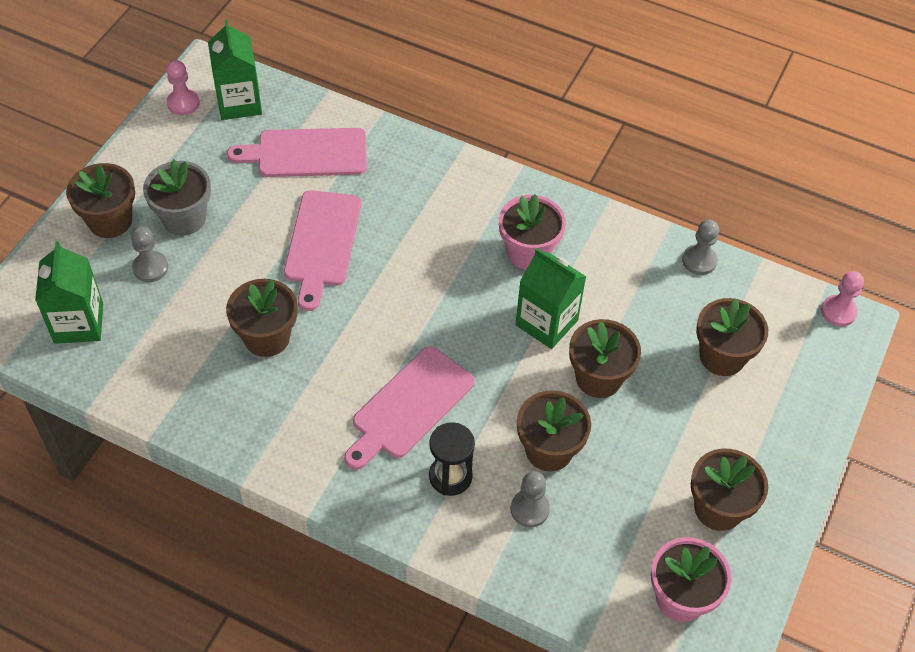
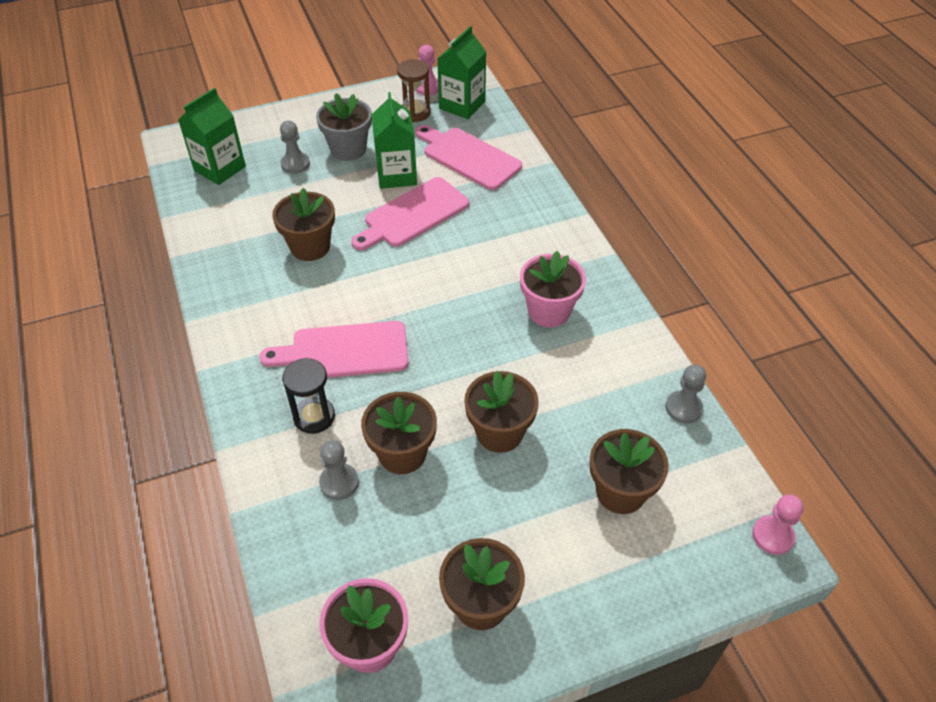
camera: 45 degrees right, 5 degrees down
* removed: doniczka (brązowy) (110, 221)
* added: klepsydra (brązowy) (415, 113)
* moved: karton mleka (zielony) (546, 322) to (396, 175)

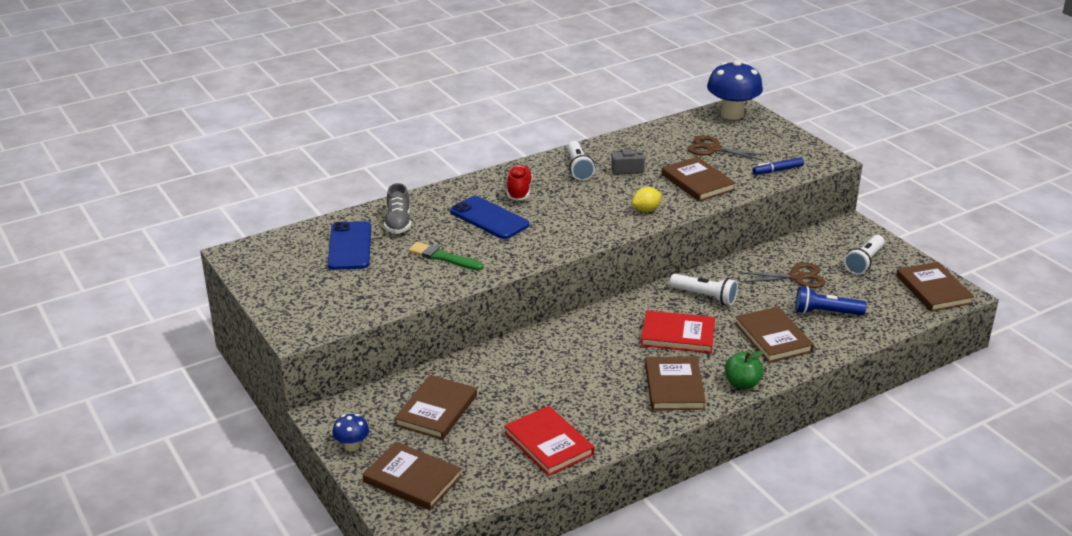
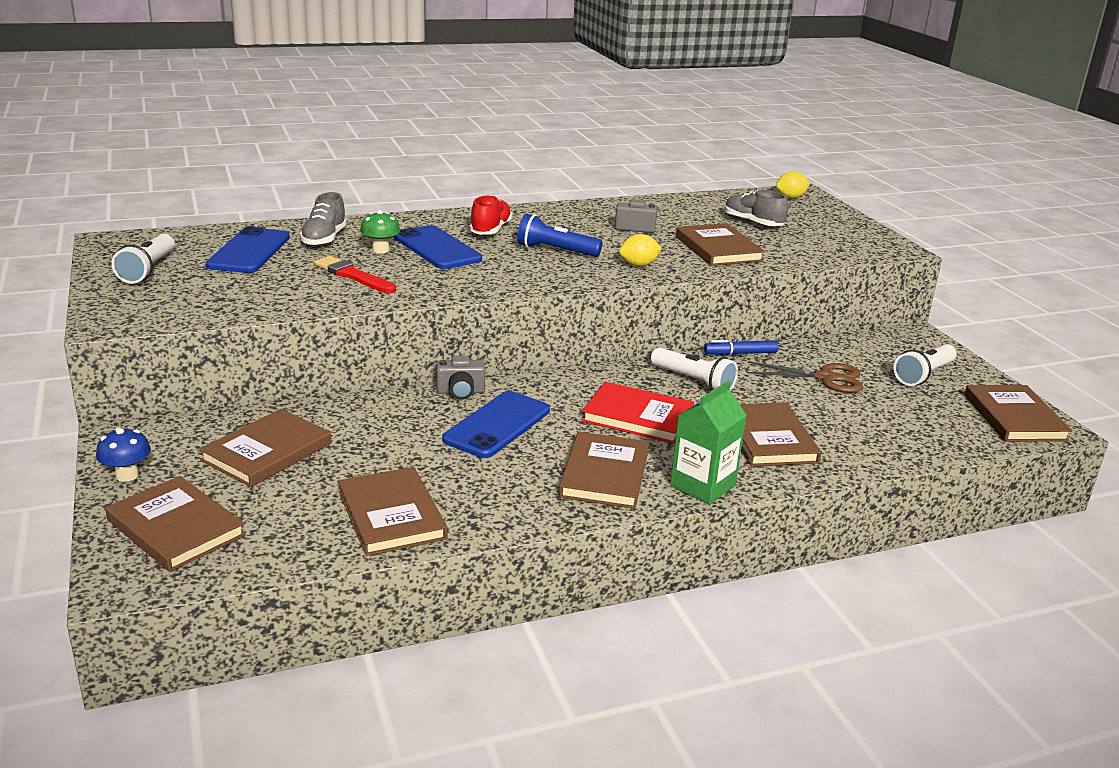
camera: 10 degrees right, 5 degrees down
* added: grzyb (zielony) (380, 250)
* added: aparat fotograficzny (szary) (460, 392)
* added: telefon (niebieski) (497, 425)
* moved: latarka (biały) (578, 168) to (148, 270)
* moved: flamaster (niebieski) (777, 170) to (740, 353)
* moved: latarka (niebieski) (826, 312) to (555, 251)
* replaced: nożyczki (brązowy) (713, 149) to but (szary) (753, 223)
* replaced: grzyb (niebieski) (732, 114) to cytryna (żółty) (790, 197)
* replaced: jabłko (zielony) (742, 384) to karton mleka (zielony) (702, 486)
* recoloured: pędzel (zielony) (443, 257) to pędzel (czerwony) (353, 276)
* recoloured: książka (czerwony) (548, 443) to książka (brązowy) (391, 515)

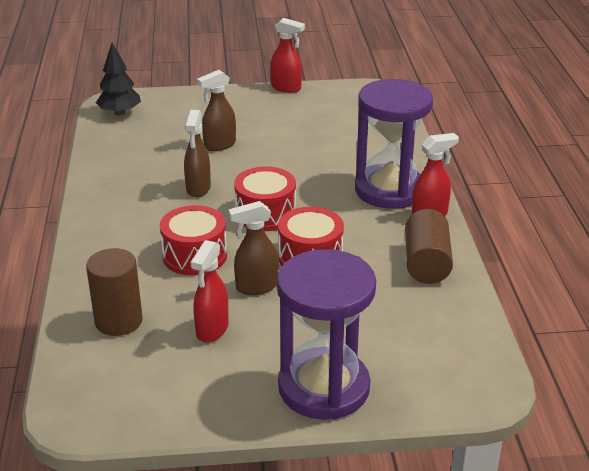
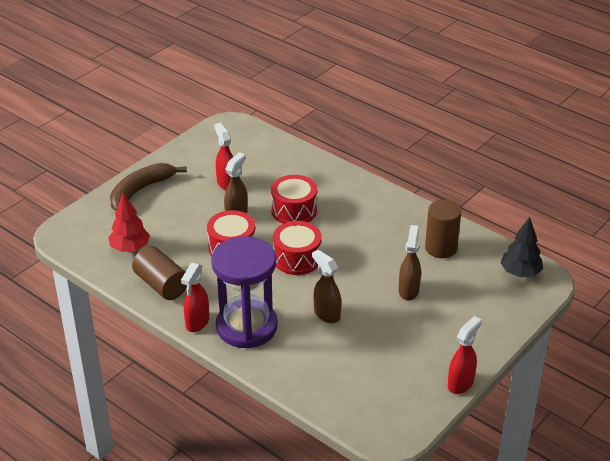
camera: 135 degrees right, 5 degrees up
* added: drzewko (czerwony) (130, 248)
* moved: walec (brązowy) (118, 321) to (441, 248)
* moved: spryskiwacz (brązowy) (198, 189) to (326, 314)
* replaced: klepsydra (fioletowy) (324, 387) to banan (brązowy) (140, 191)
* turned: spryskiwacz (czerwony) (286, 88) = (461, 383) 150 degrees clockwise

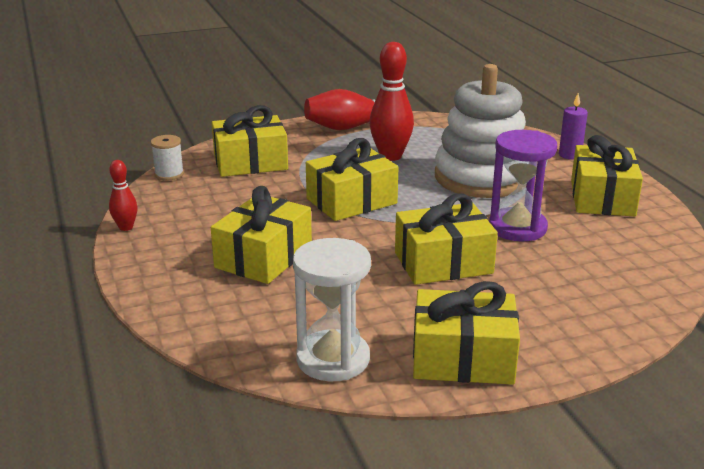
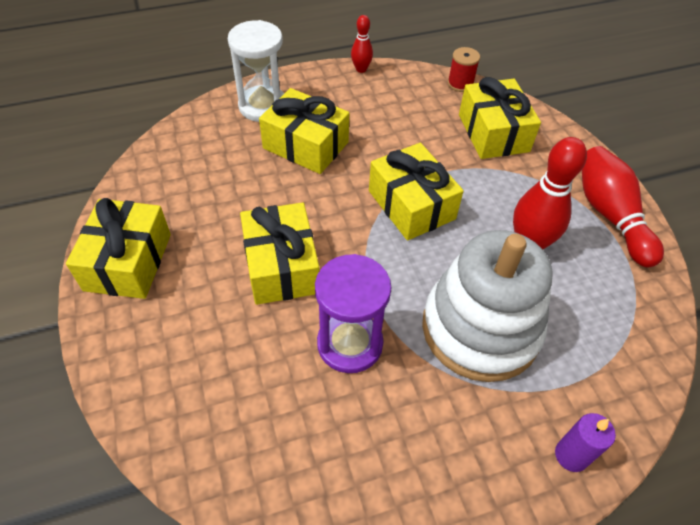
camera: 90 degrees right, 25 degrees up
* removed: prezent (żółty) (602, 198)
* moved: klepsydra (biały) (333, 359) to (263, 106)
* recoloured: szpulka (biały) (169, 174) to szpulka (czerwony) (460, 84)

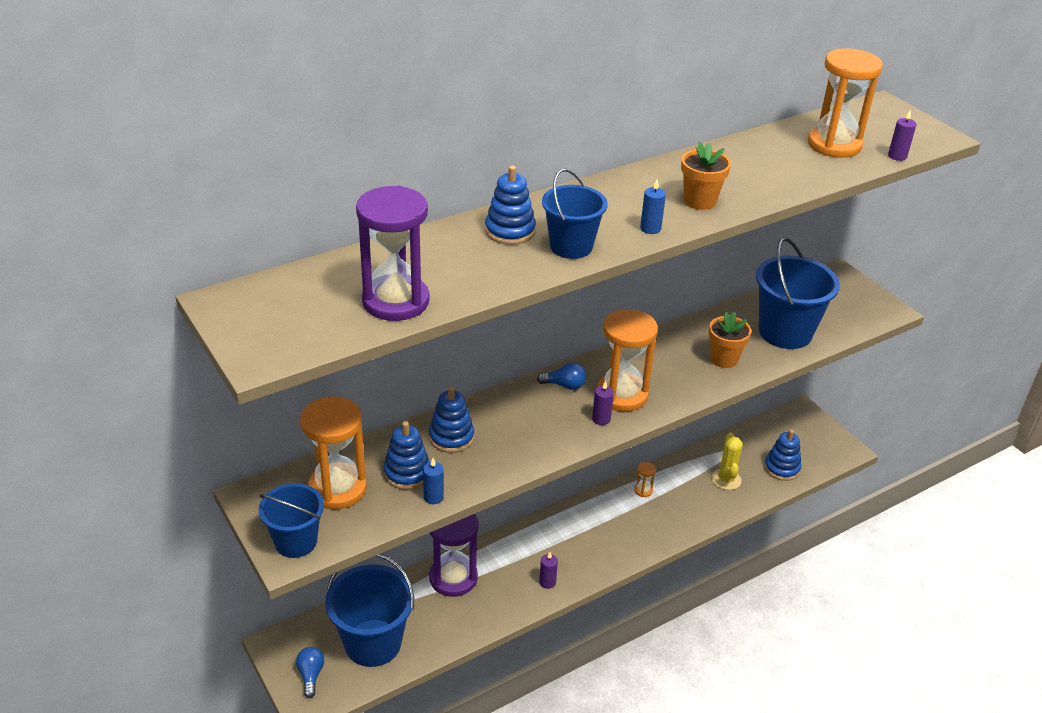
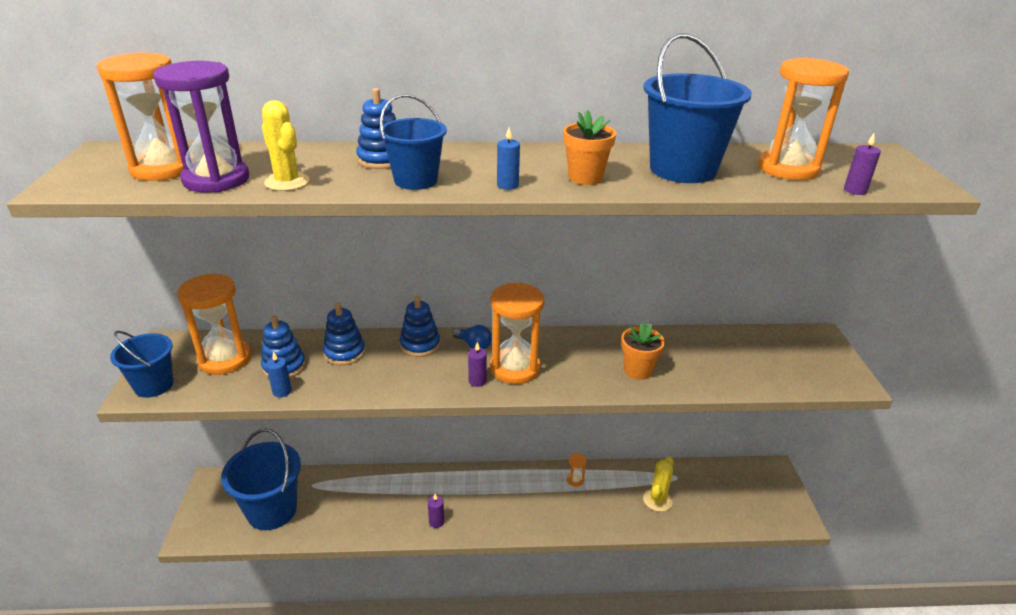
camera: 30 degrees right, 5 degrees down
* removed: żarówka (niebieski) (311, 675)
* removed: klepsydra (fioletowy) (453, 578)
* added: klepsydra (pomarańczowy) (163, 169)
* added: kaktus (żółty) (287, 182)
* moved: wiadro (niebieski) (785, 332) to (682, 169)
* moved: zabawka nakładanka (niebieski) (782, 468) to (420, 345)

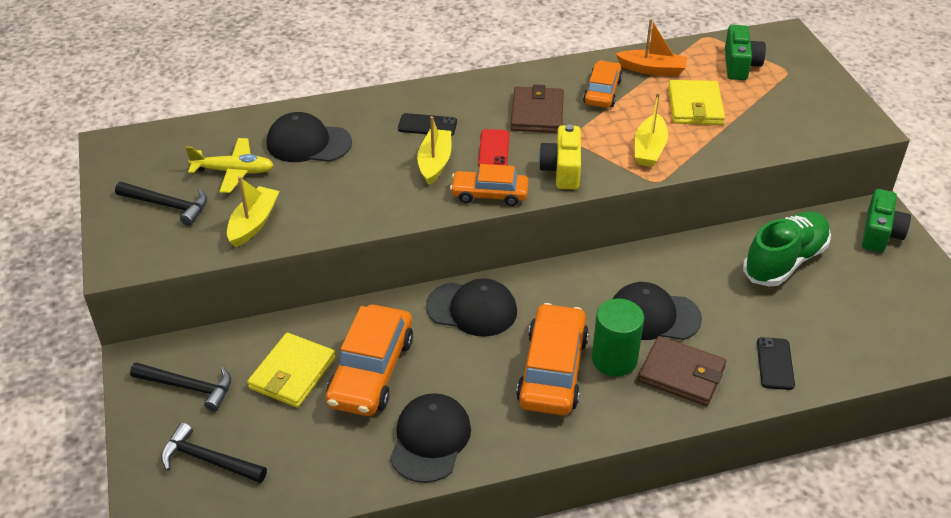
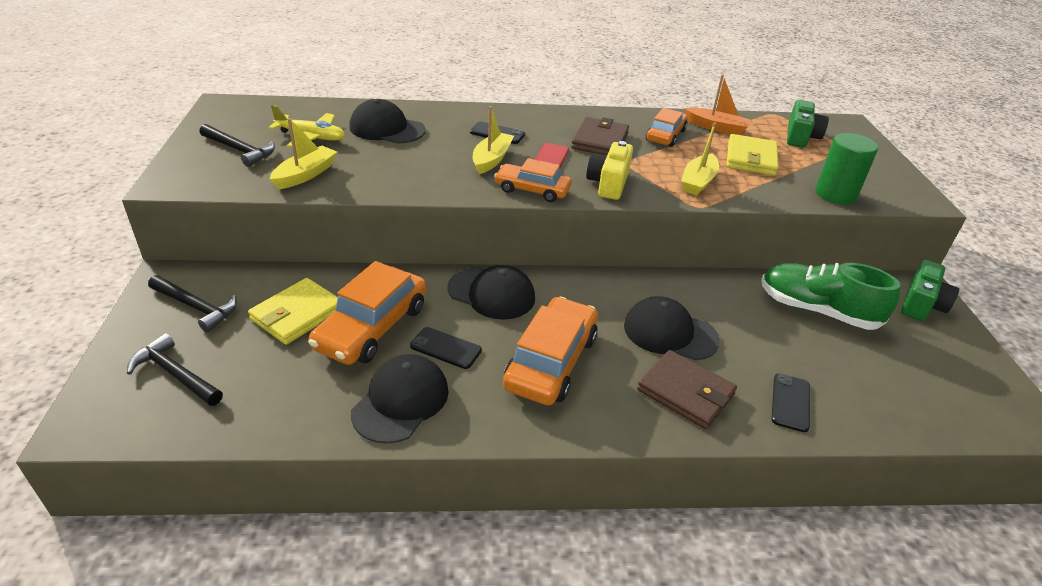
camera: 10 degrees right, 5 degrees down
* added: telefon (czarny) (445, 348)
* moved: walec (zielony) (614, 359) to (835, 194)
* turned: but (zielony) (785, 261) = (817, 310) 120 degrees counterclockwise

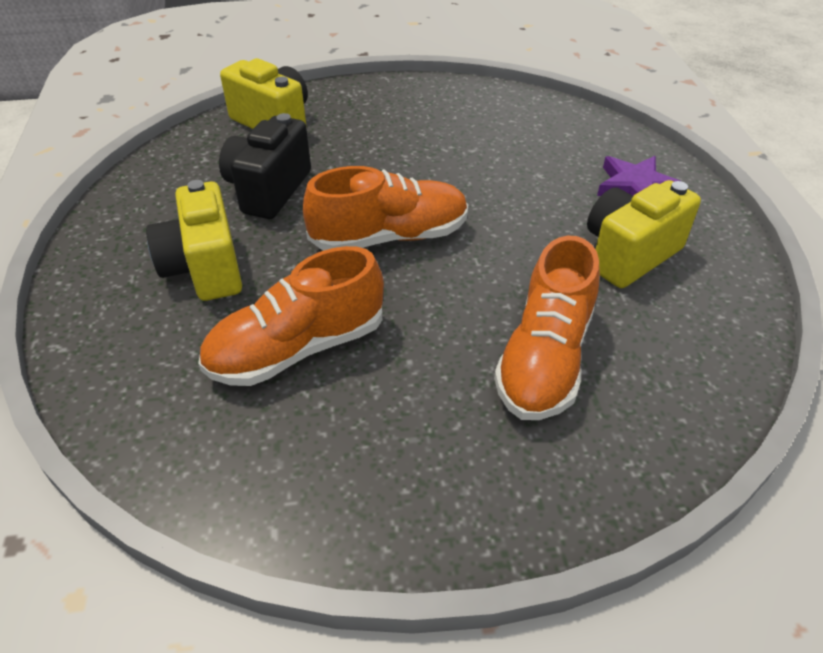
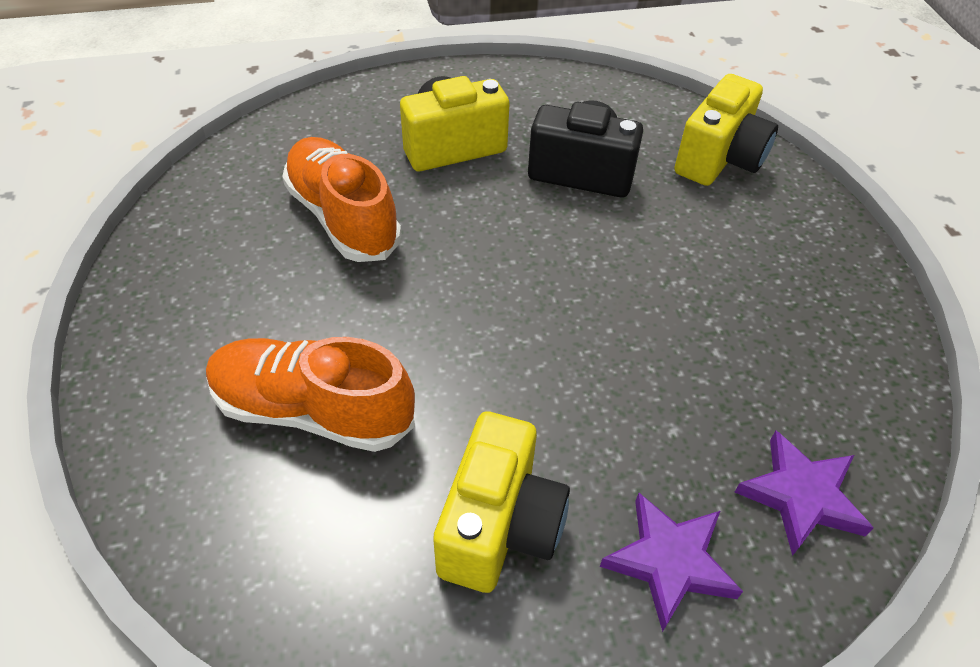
camera: 85 degrees right, 5 degrees up
* removed: but (pomarańczowy) (389, 237)
* added: gwiazda (fioletowy) (801, 496)
* turned: aparat fotograficzny (żółty) (629, 254) = (499, 526) 60 degrees clockwise

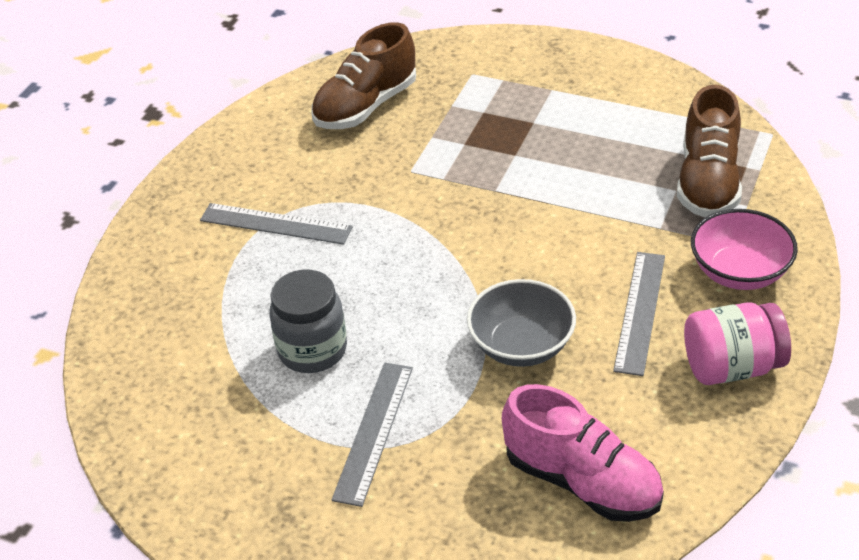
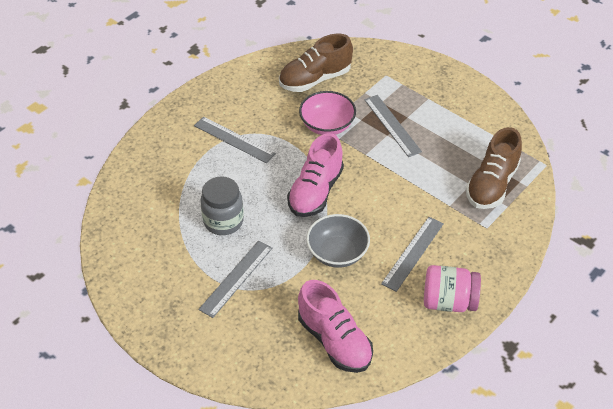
camera: 15 degrees right, 5 degrees up
* added: but (różowy) (315, 191)
* added: linijka (szary) (392, 125)
* moved: miska (różowy) (739, 272) to (327, 125)

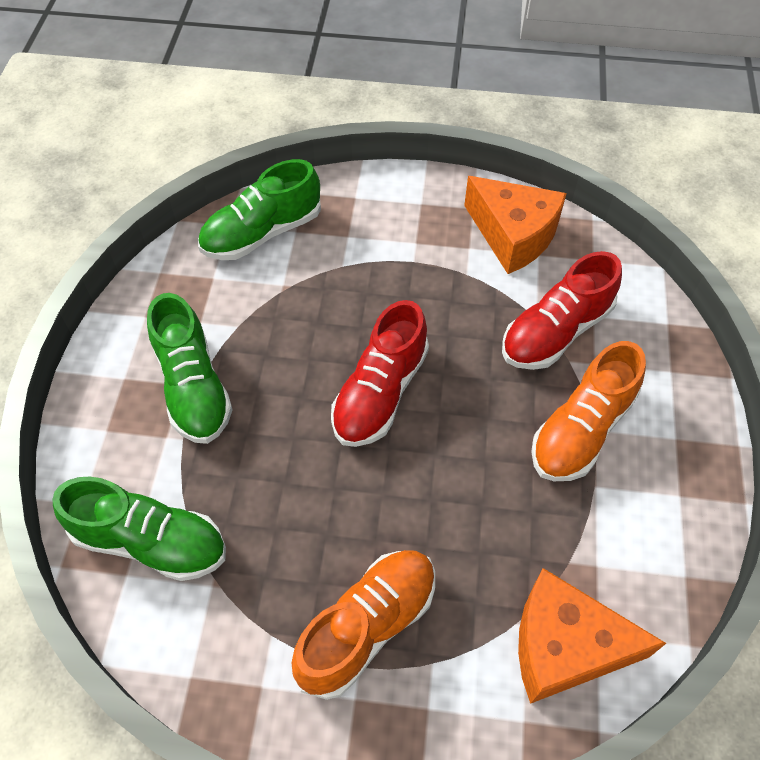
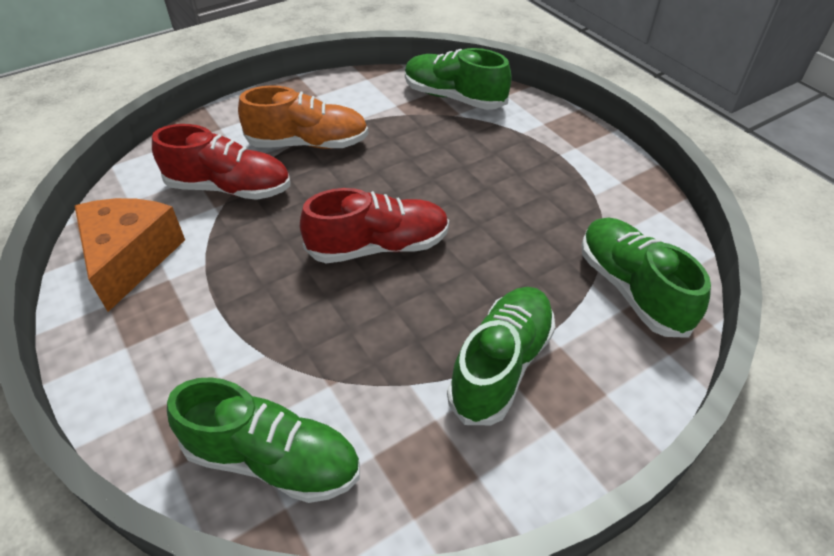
camera: 130 degrees left, 10 degrees down
* removed: but (pomarańczowy) (367, 626)
* replaced: ser (pomarańczowy) (565, 646) to but (zielony) (454, 97)

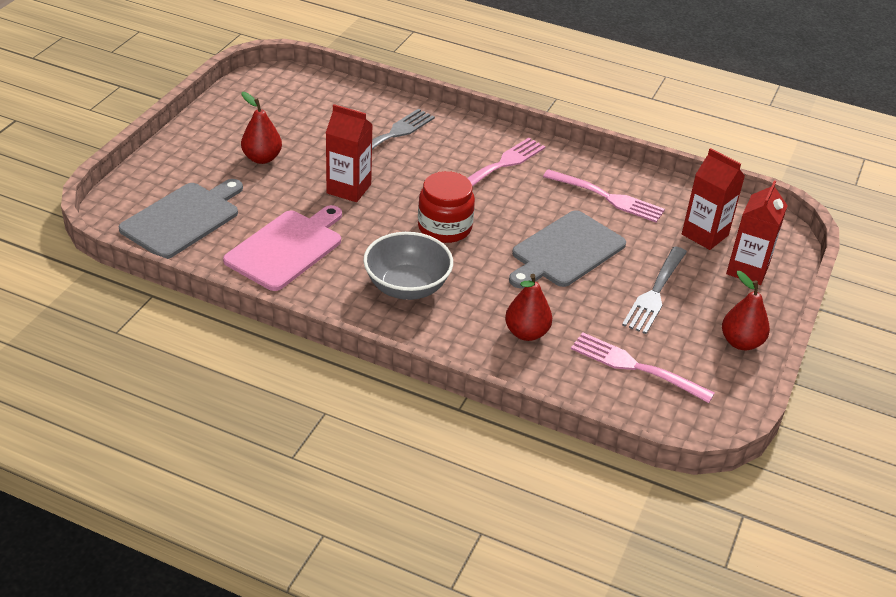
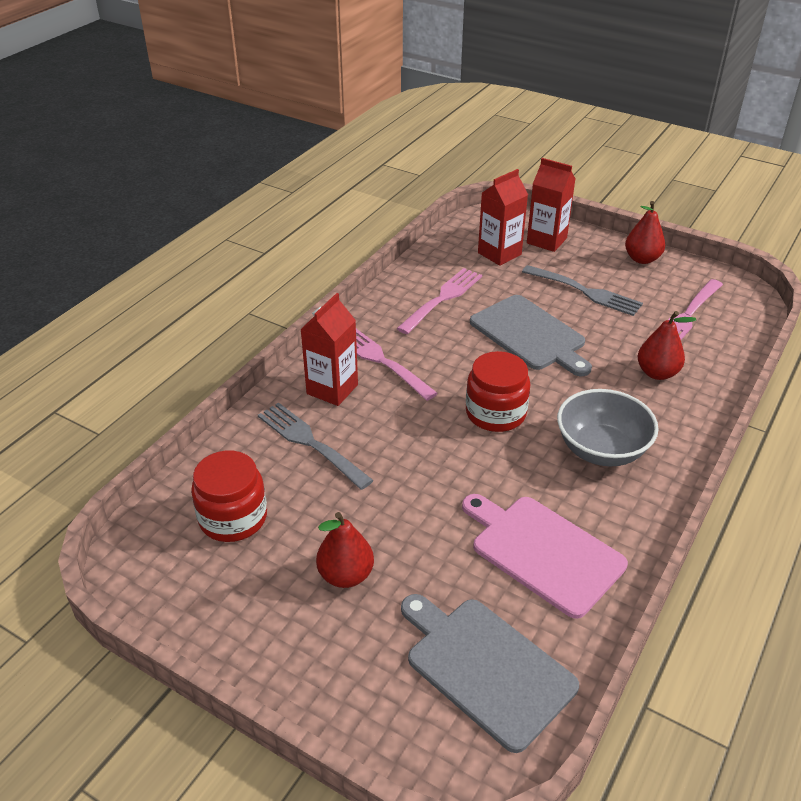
camera: 80 degrees left, 0 degrees up
* added: słoik (czerwony) (233, 518)
* moved: karton mleka (czerwony) (349, 189) to (332, 389)

